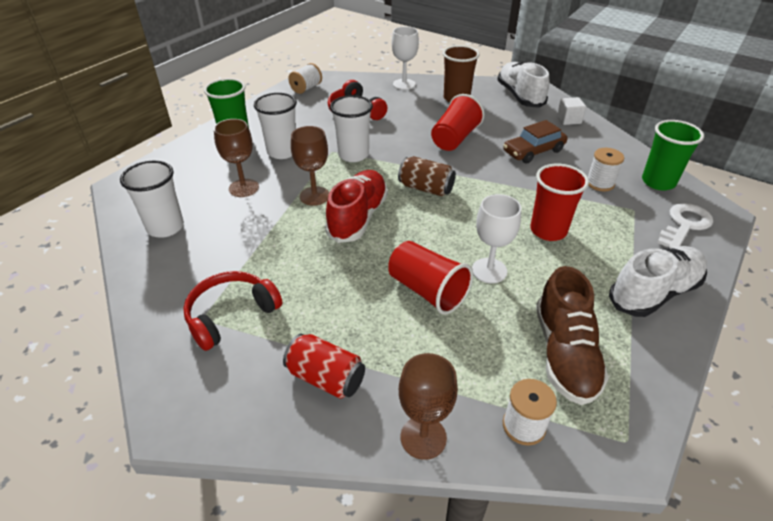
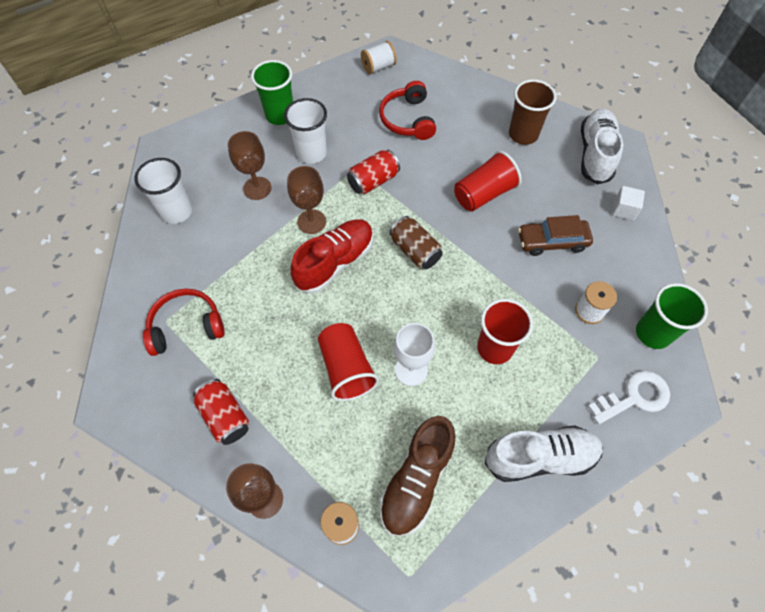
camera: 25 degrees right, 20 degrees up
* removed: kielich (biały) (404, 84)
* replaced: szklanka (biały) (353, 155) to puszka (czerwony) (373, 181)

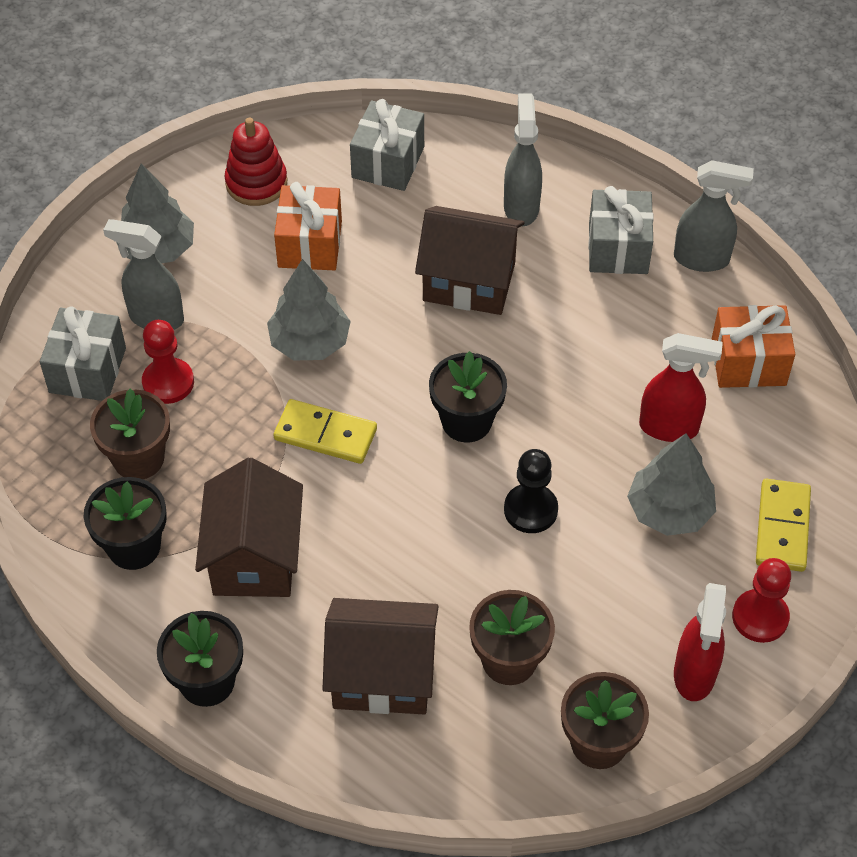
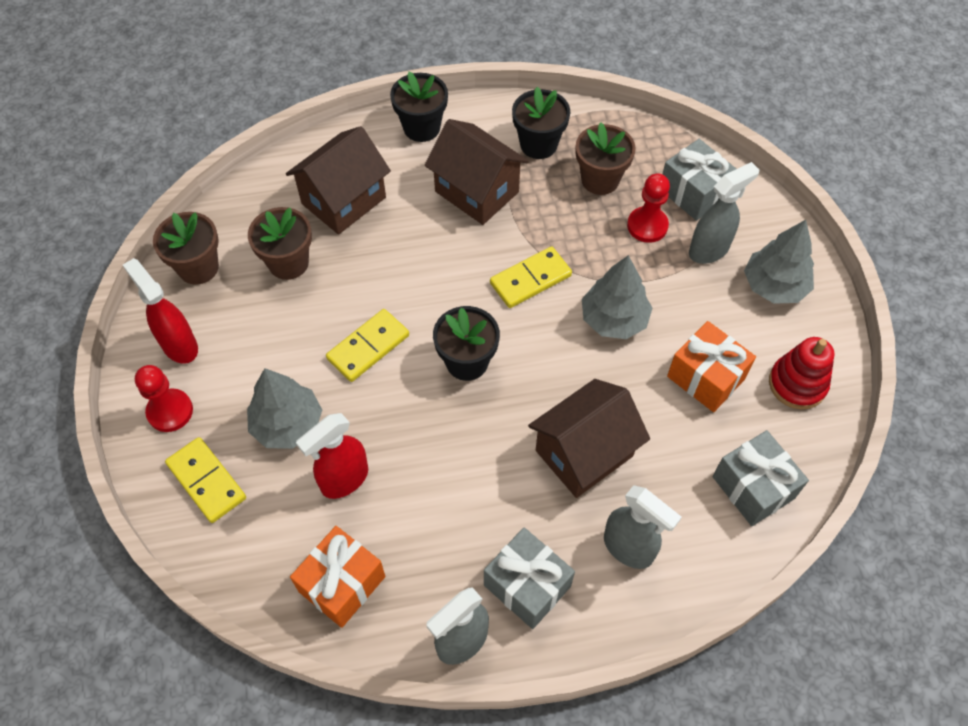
camera: 130 degrees right, 5 degrees up
* replaced: pionek (czarny) (530, 510) to kostka domina (żółty) (368, 347)

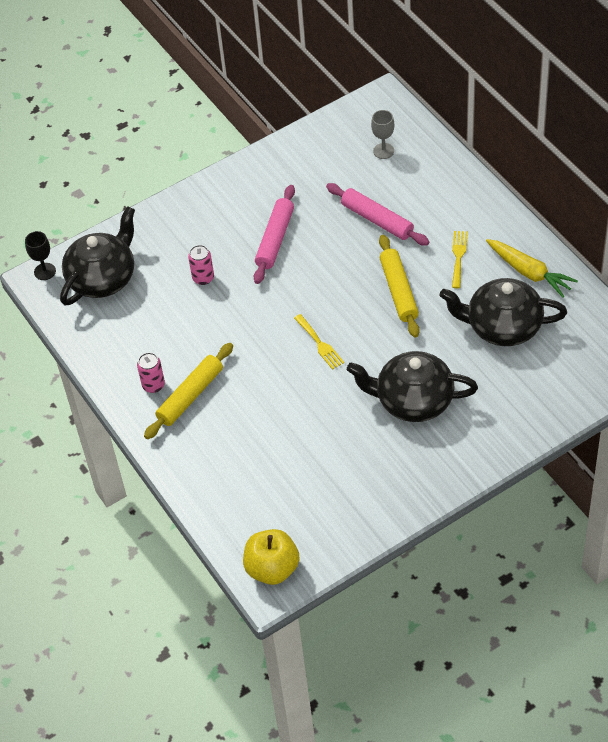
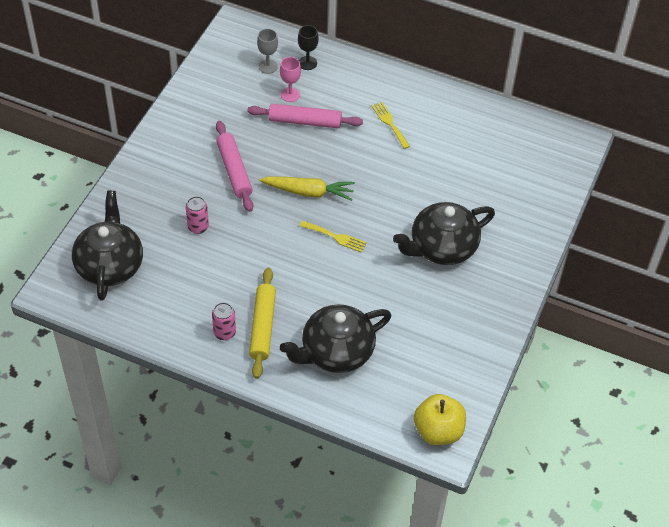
camera: 40 degrees left, 0 degrees up
* removed: wałek do ciasta (żółty) (399, 291)
* added: kielich (różowy) (290, 94)
* moved: kielich (czarny) (45, 271) to (307, 63)
* moved: imbryk (czarny) (502, 326) to (336, 352)
* moved: marchewka (żółty) (529, 272) to (308, 192)

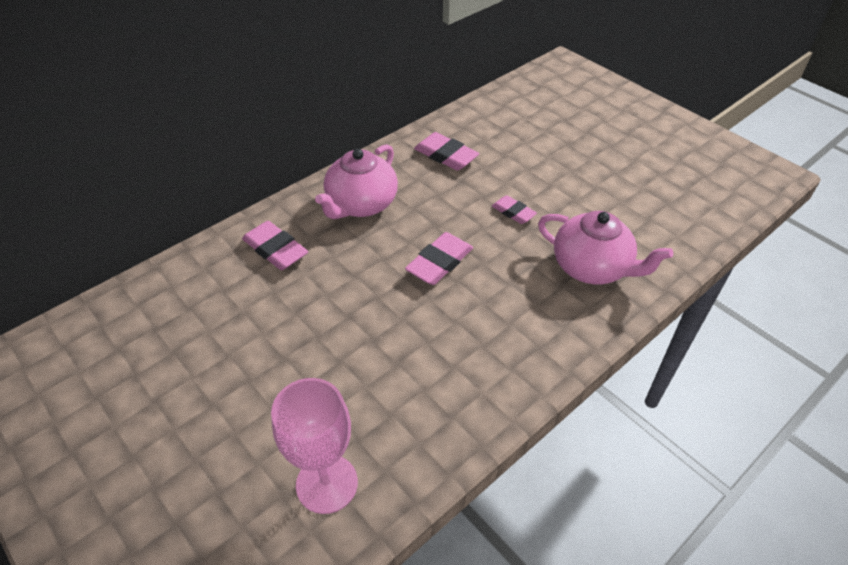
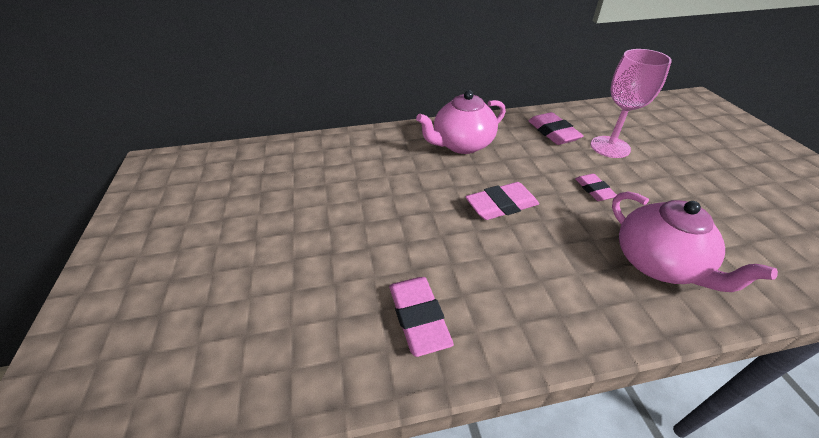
camera: 30 degrees right, 5 degrees down
* moved: gumka do mazania (różowy) (275, 249) to (419, 317)
* moved: kielich (różowy) (327, 483) to (610, 147)

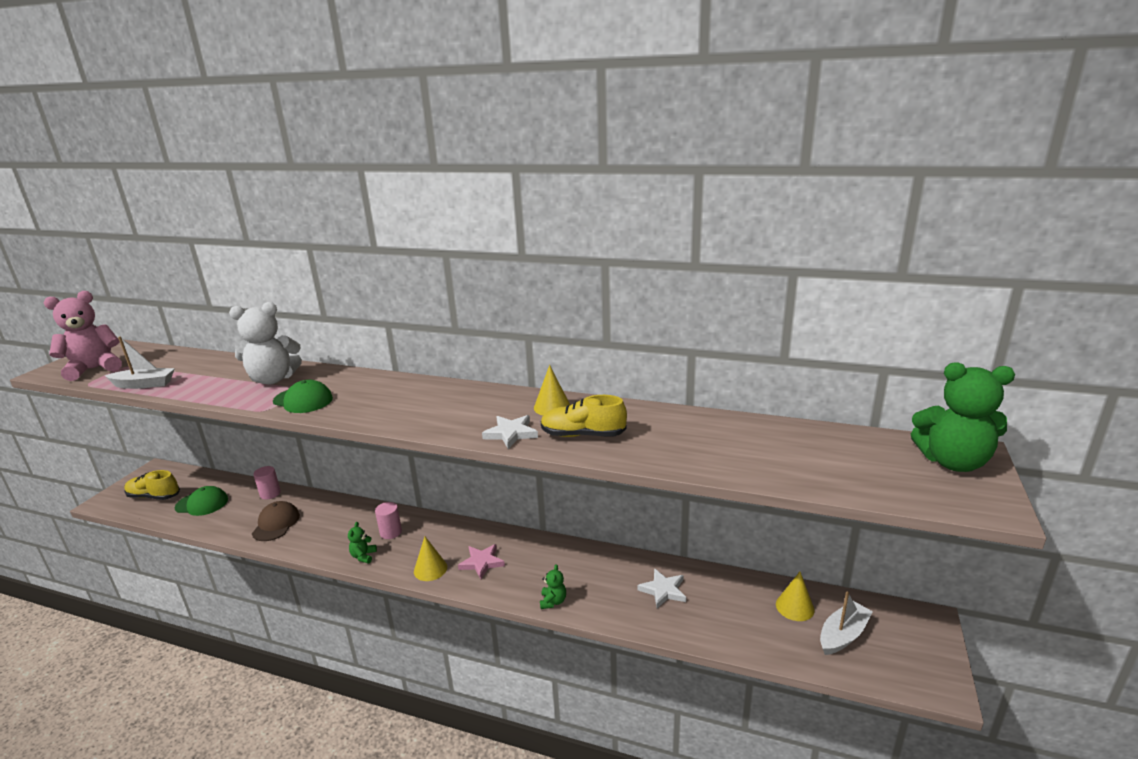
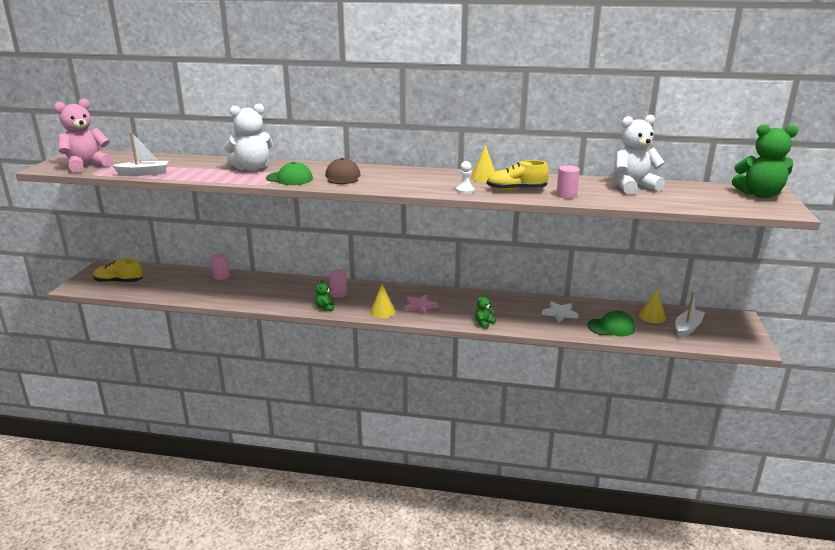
camera: 10 degrees left, 0 degrees up
* added: walec (różowy) (566, 195)
* added: miś (biały) (633, 187)
* moved: czapka (zielony) (202, 503) to (611, 327)
* moved: czapka (brązowy) (276, 524) to (342, 177)
* replaced: gwiazda (biały) (511, 433) to pionek (biały) (465, 190)
* turned: miś (zielony) (553, 601) = (484, 323) 135 degrees counterclockwise

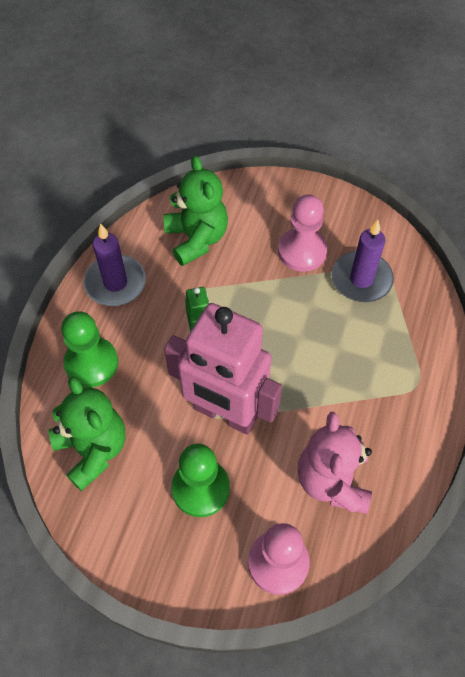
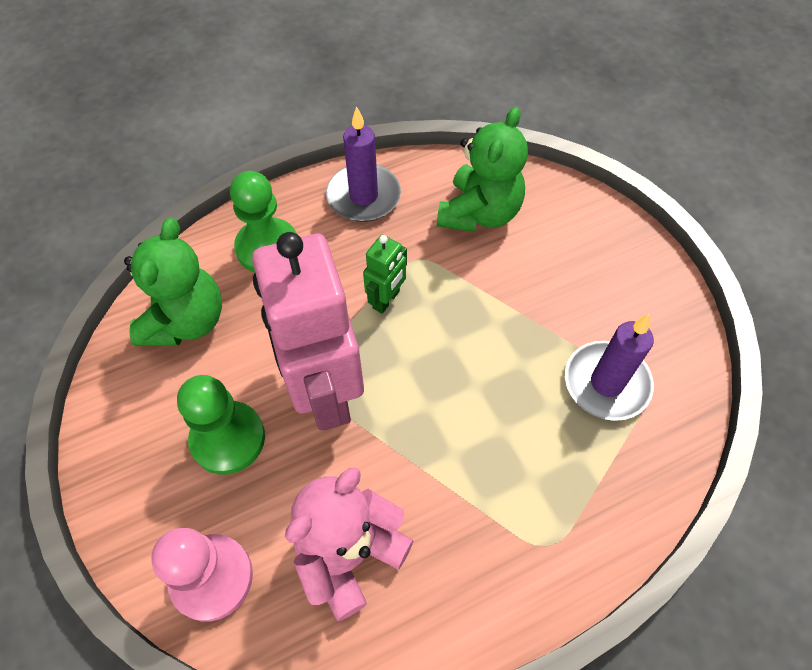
camera: 45 degrees right, 0 degrees up
* removed: pionek (różowy) (302, 251)

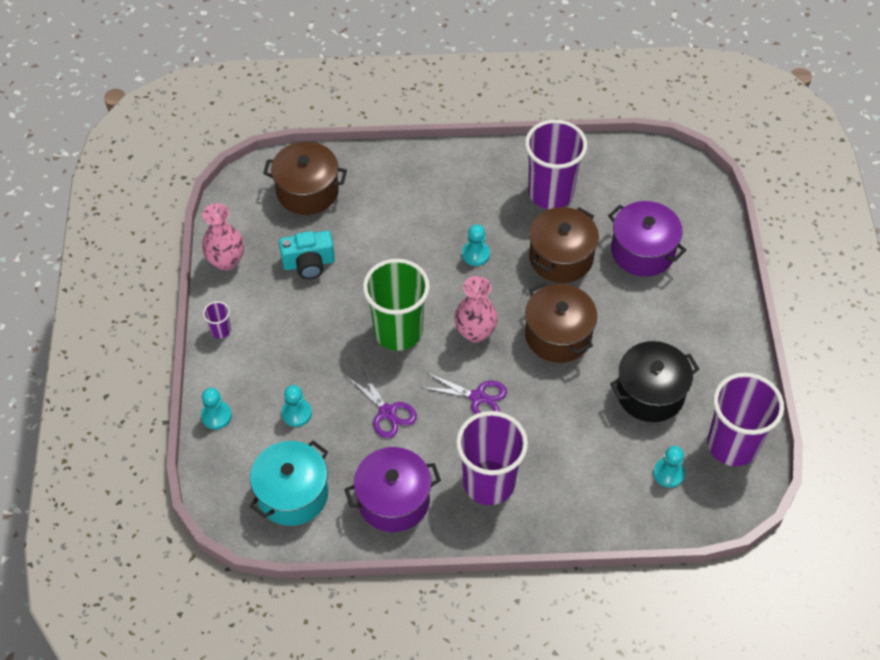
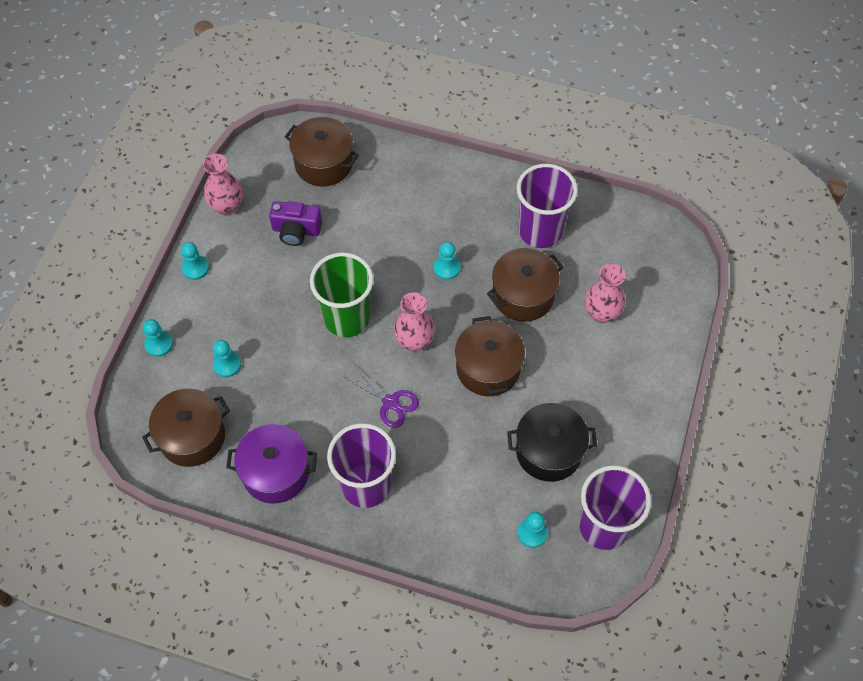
camera: 20 degrees right, 5 degrees up
* removed: nożyczki (fioletowy) (387, 412)
* replaced: szklanka (fioletowy) (220, 330) to pionek (turkusowy) (195, 268)
* replaced: garnek (fioletowy) (642, 251) to wazon (różowy) (601, 313)
* recoloured: garnek (turkusowy) (292, 494) to garnek (brązowy) (192, 436)
* recoloured: aparat fotograficzny (turkusowy) (309, 263) to aparat fotograficzny (fioletowy) (296, 230)

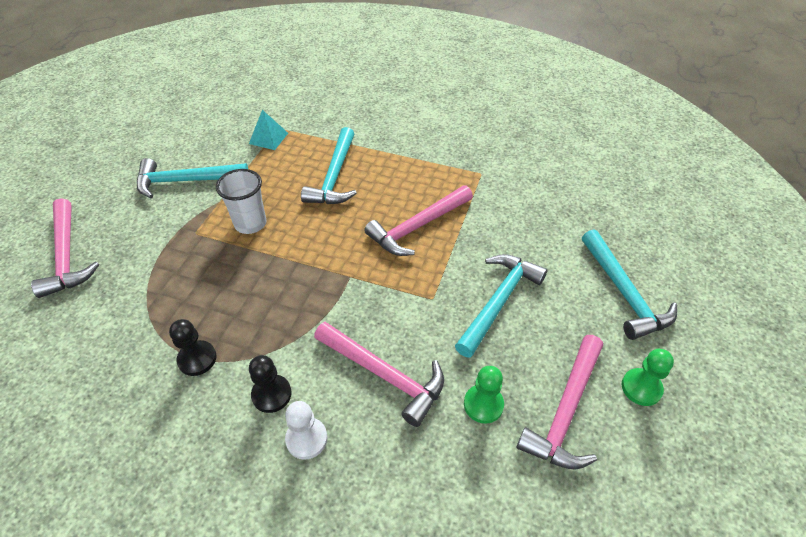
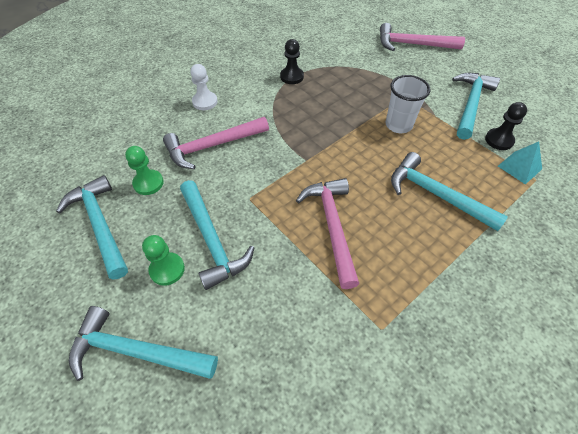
camera: 120 degrees right, 5 degrees up
* moved: pionek (czarny) (271, 394) to (499, 140)
* moved: pionek (zielony) (641, 388) to (167, 269)
* recoloured: młotek (różowy) (565, 411) to młotek (turkusowy) (100, 224)

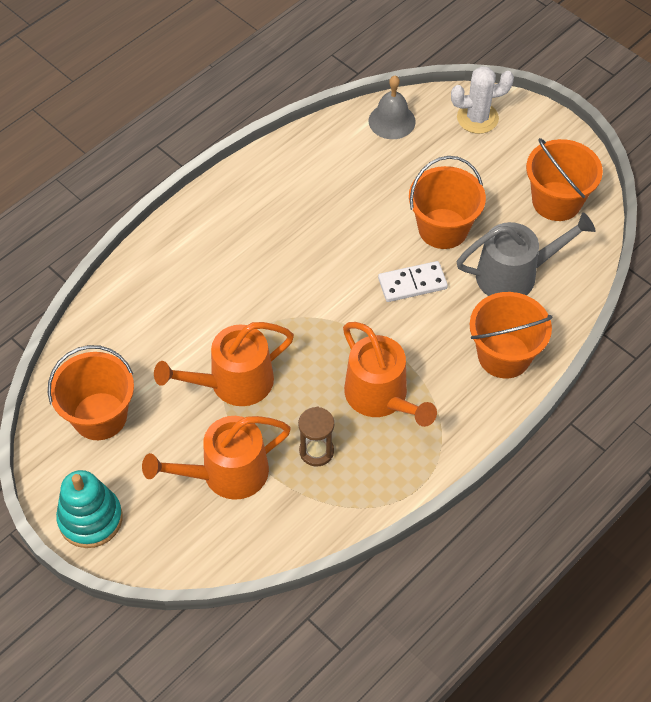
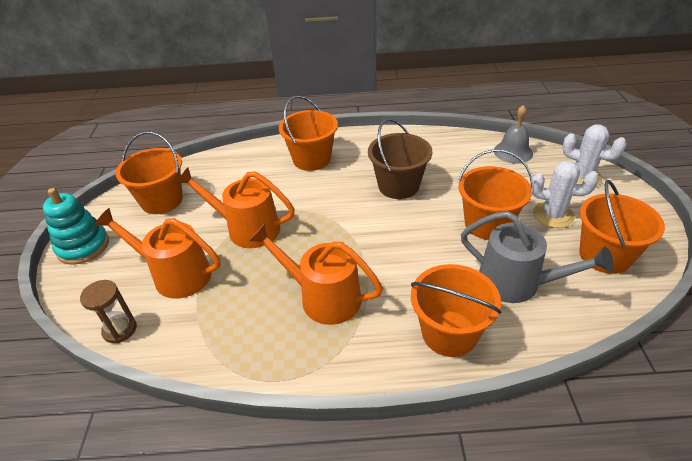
camera: 45 degrees right, 15 degrees down
* removed: kostka domina (biały) (412, 283)
* added: wiadro (pomarańczowy) (312, 159)
* added: wiadro (brązowy) (398, 186)
* added: kaktus (biały) (553, 215)
* moved: klepsydra (brązowy) (316, 451) to (120, 330)
* turned: konewka (pomarańczowy) (381, 397) = (323, 297) 105 degrees clockwise

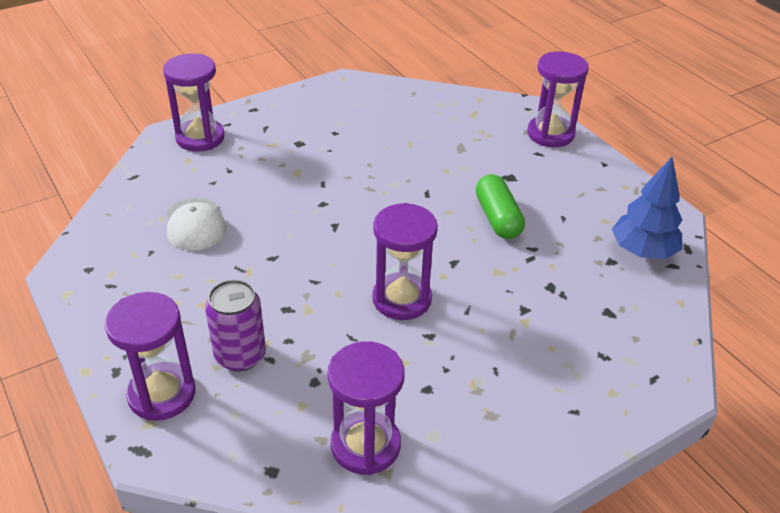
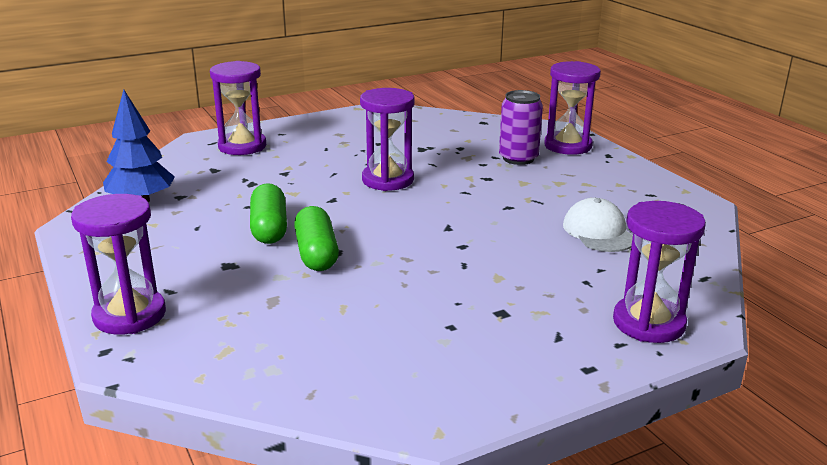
camera: 175 degrees left, 15 degrees down
* added: kapsułka (zielony) (316, 253)
* moved: klepsydra (fioletowy) (365, 445) to (242, 146)

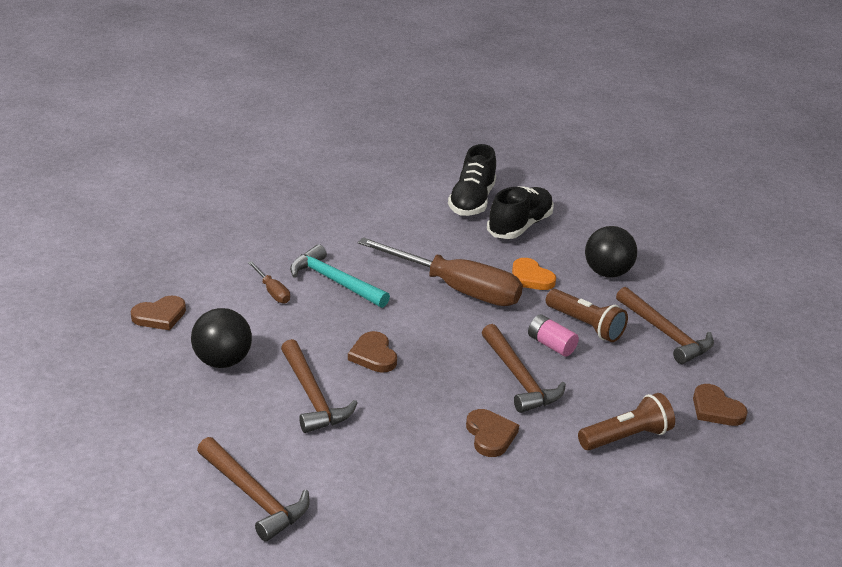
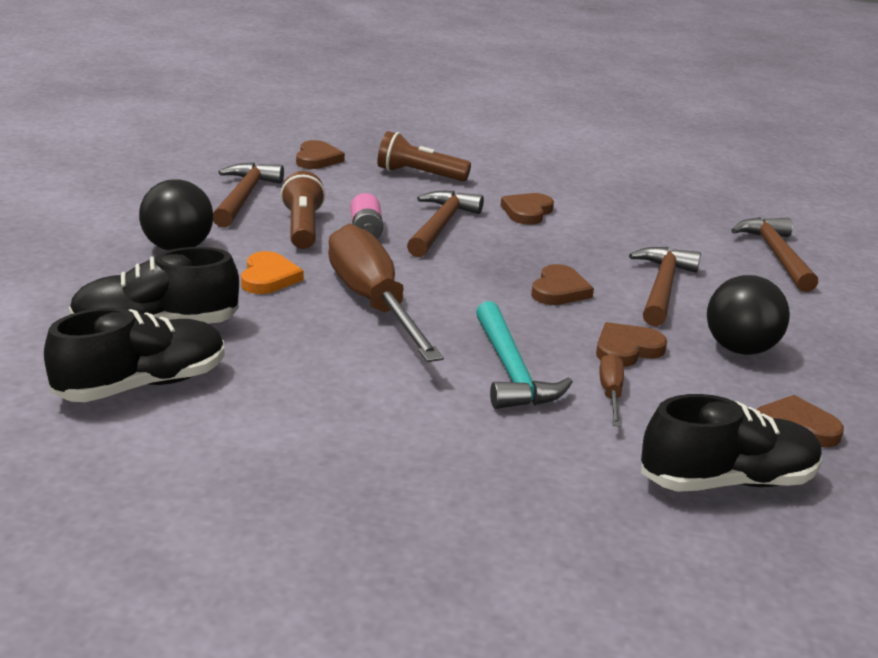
camera: 140 degrees left, 5 degrees down
* added: serce (brązowy) (627, 349)
* added: but (czarny) (727, 481)

